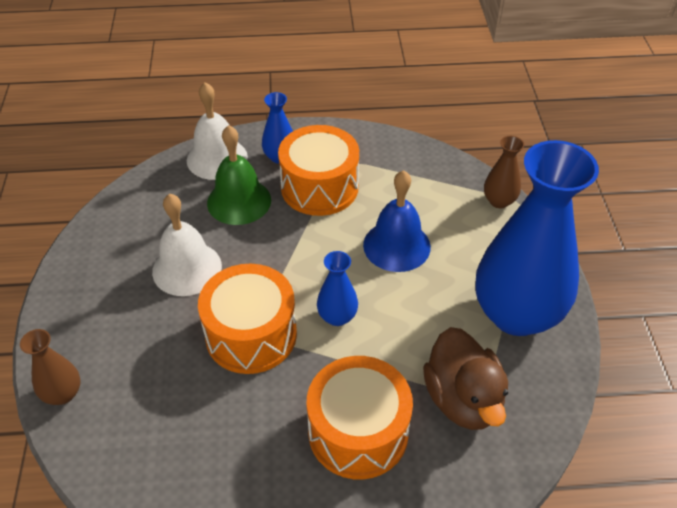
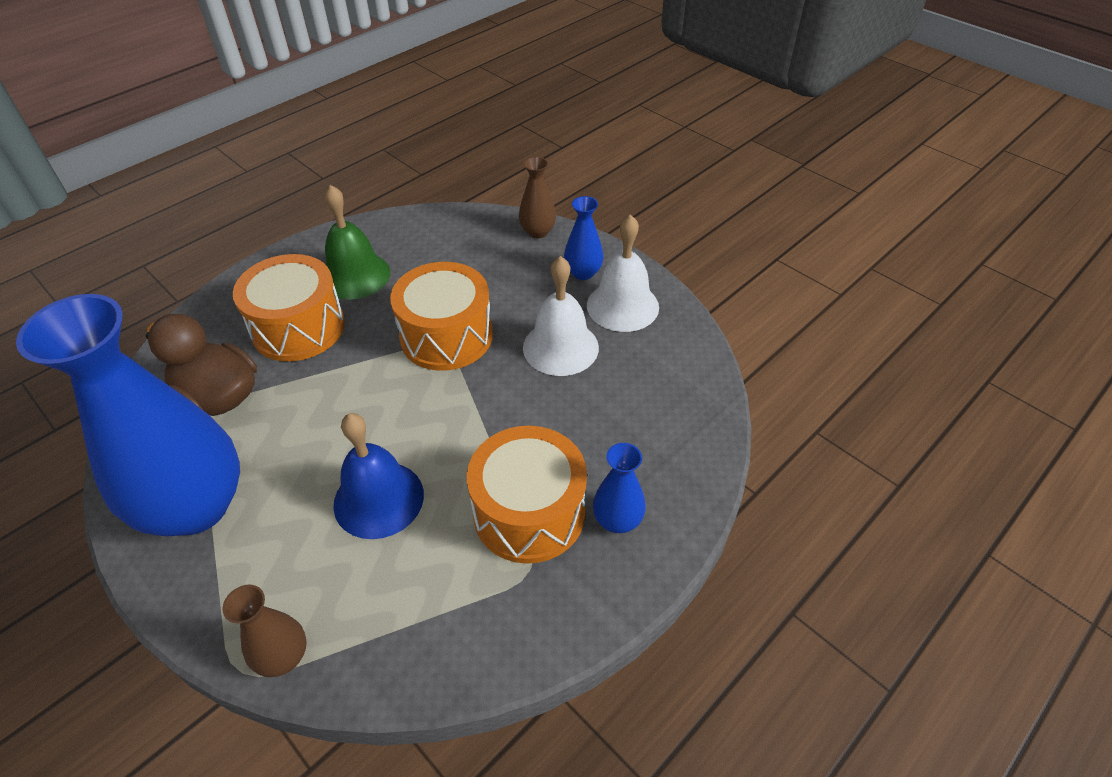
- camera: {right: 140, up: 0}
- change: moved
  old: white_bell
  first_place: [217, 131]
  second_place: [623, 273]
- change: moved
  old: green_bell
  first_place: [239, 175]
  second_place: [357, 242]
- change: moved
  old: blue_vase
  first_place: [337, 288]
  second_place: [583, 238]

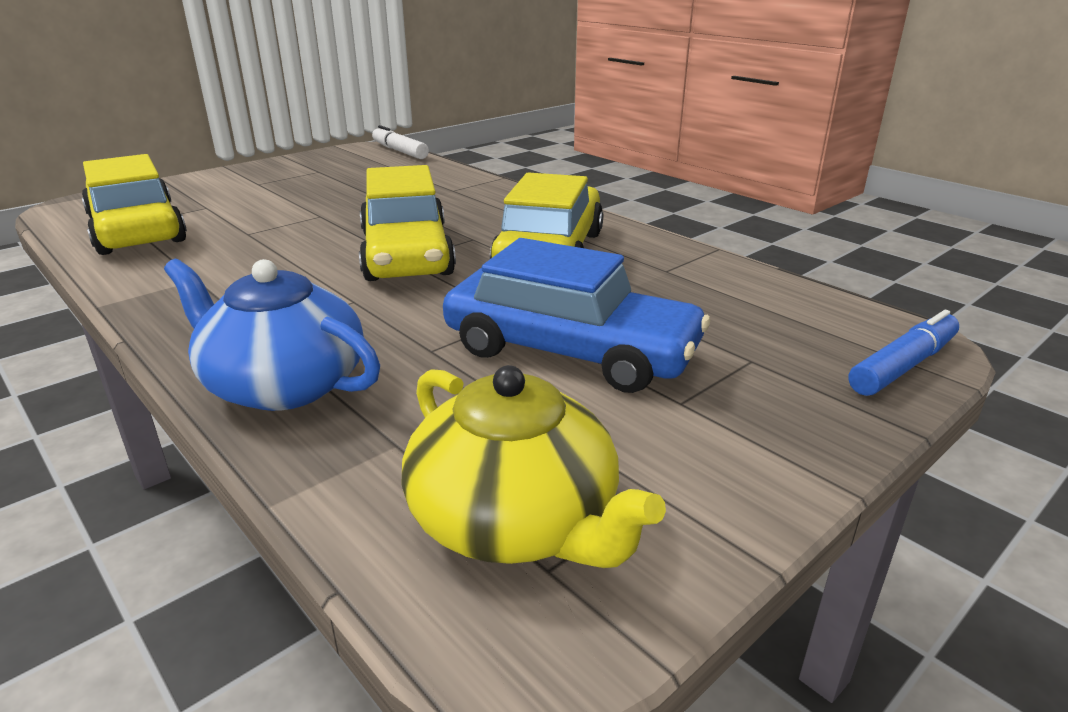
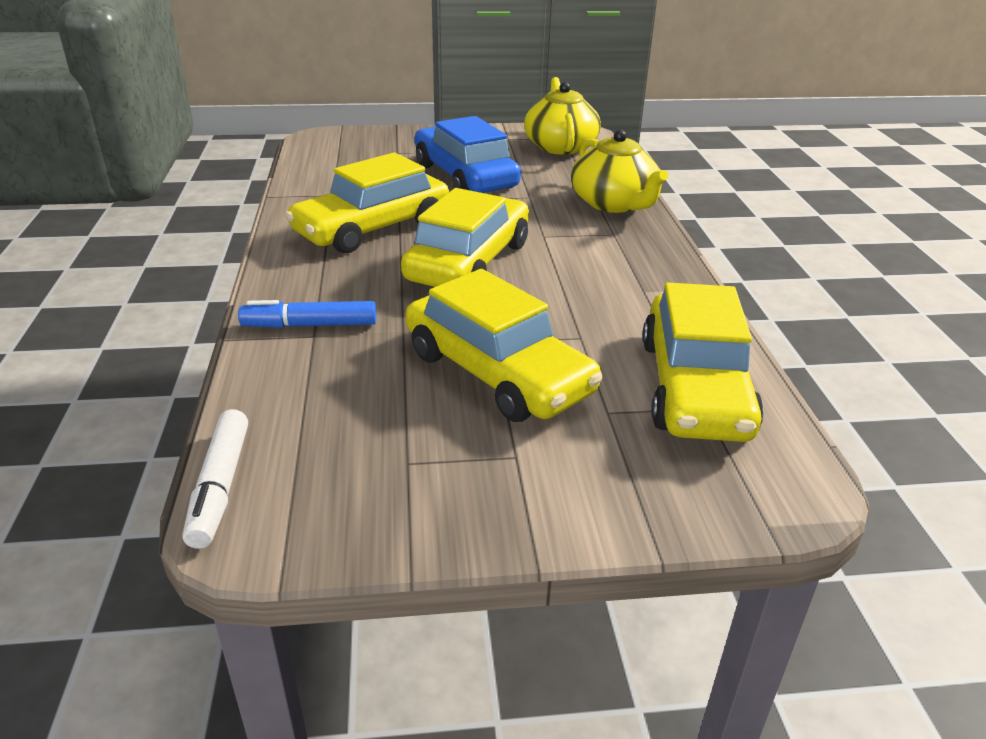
- camera: {right: -145, up: 5}
- change: recoloured
  old: blue_teapot
  new: yellow_teapot
  first_place: [272, 335]
  second_place: [619, 171]
- change: moved
  old: blue_marker
  first_place: [903, 353]
  second_place: [307, 314]
- change: added
  new: yellow_car
  second_place: [504, 345]

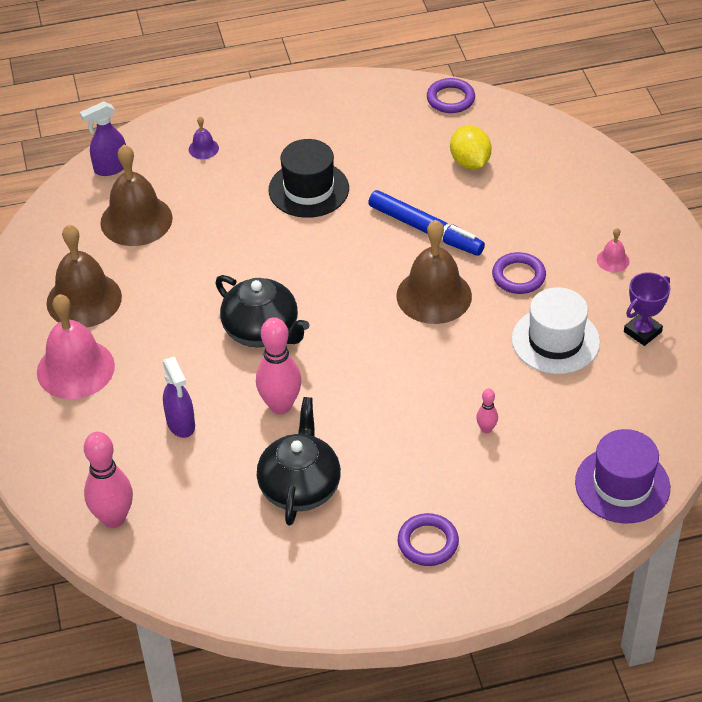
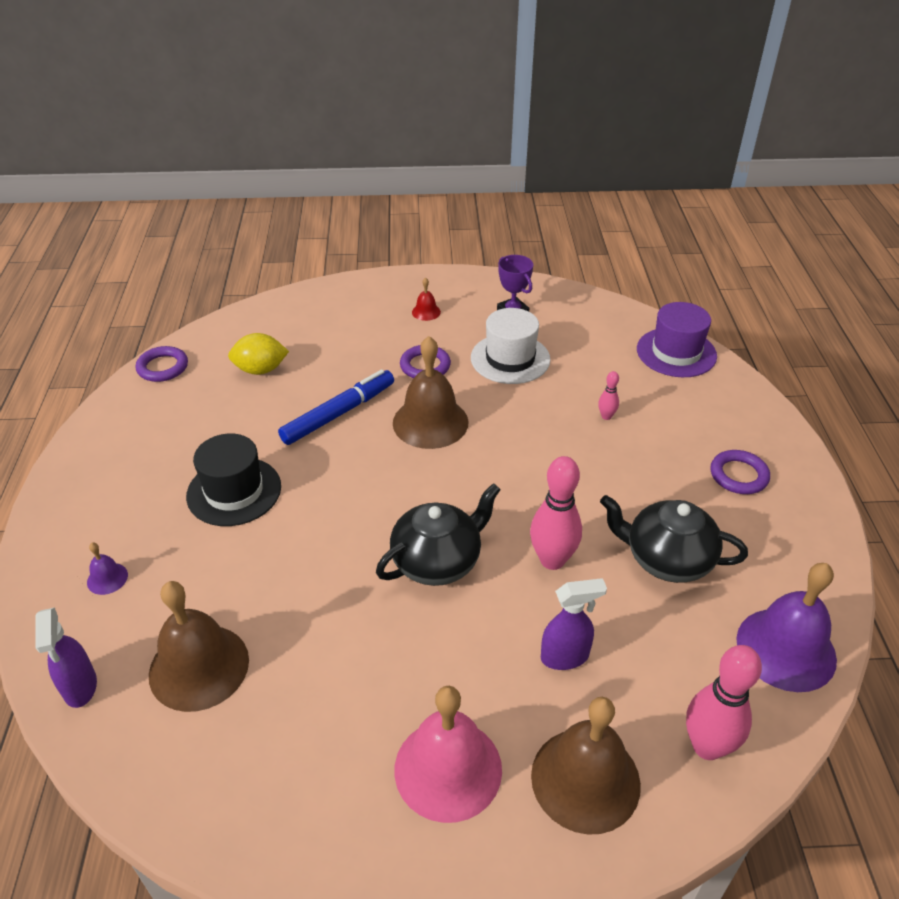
- camera: {right: -80, up: -5}
- change: moved
  old: brown_bell
  first_place: [84, 275]
  second_place: [586, 766]
- change: recoloured
  old: pink_bell
  new: red_bell
  first_place: [613, 250]
  second_place: [426, 299]
- change: added
  new: purple_bell
  second_place: [786, 627]

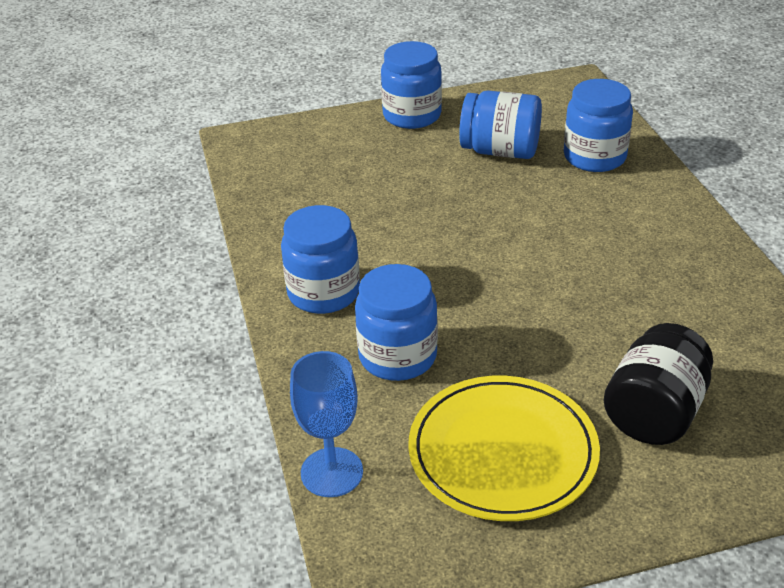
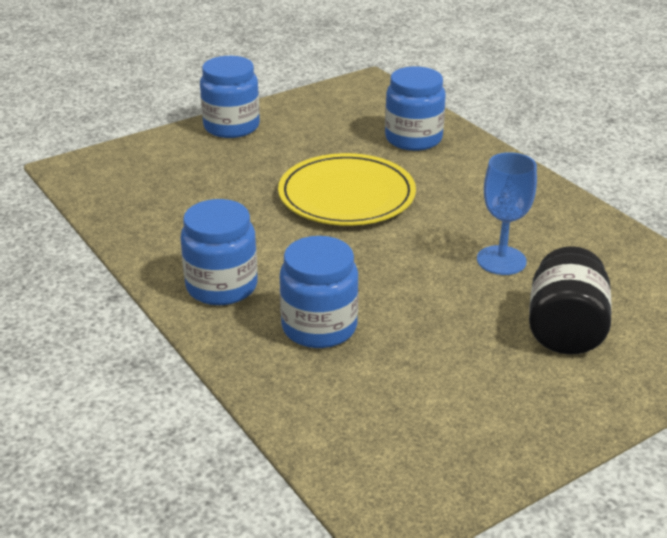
- camera: {right: -20, up: -5}
- change: moved
  old: blue_goblet
  first_place: [326, 424]
  second_place: [507, 213]
- change: moved
  old: yellow_plate
  first_place: [504, 448]
  second_place: [347, 189]
- change: removed
  old: blue_jar
  first_place: [500, 124]

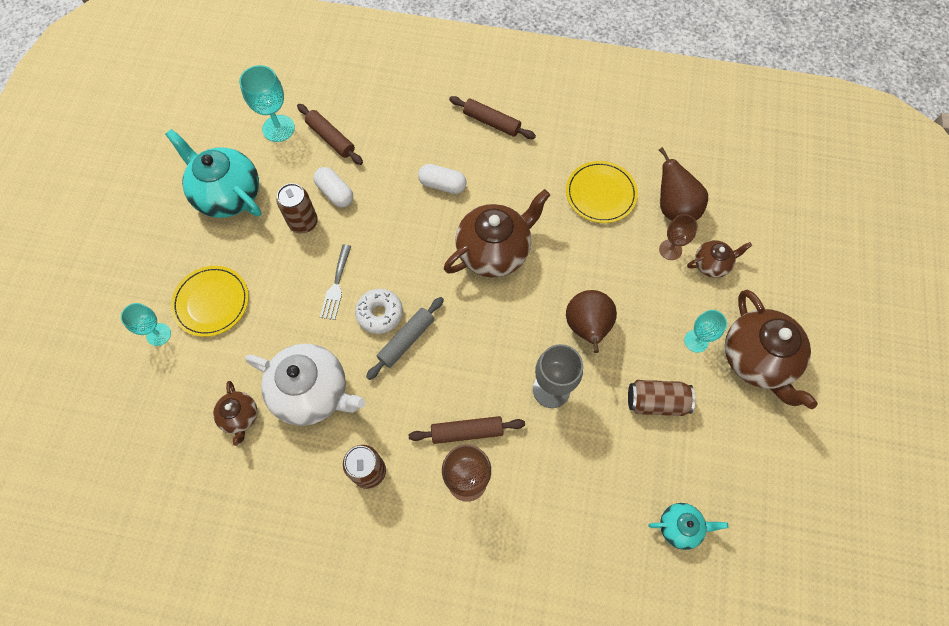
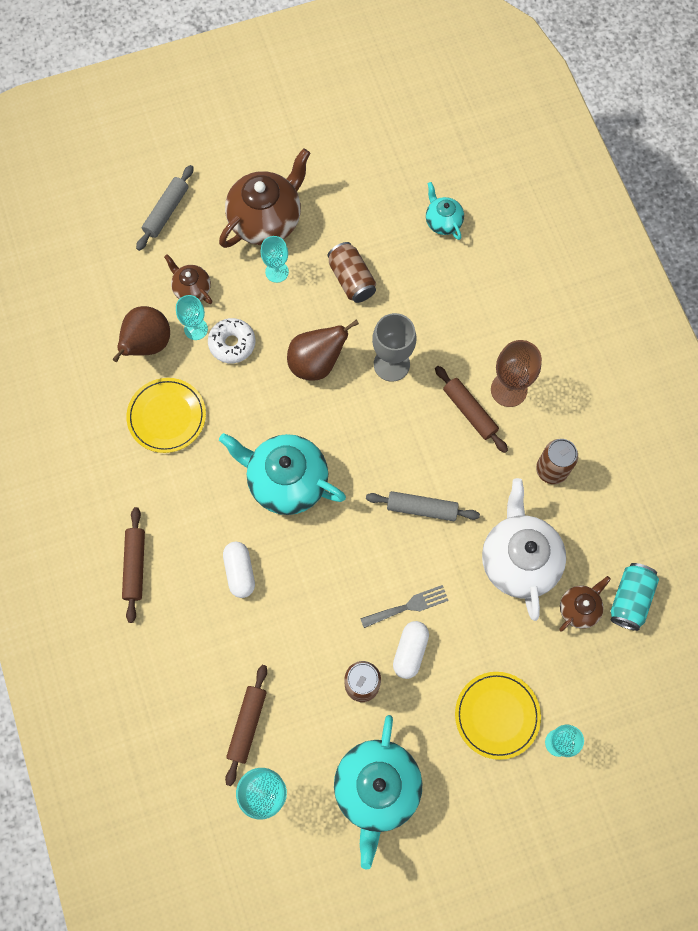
- camera: {right: -120, up: 5}
- change: moved
  old: white_capsule
  first_place: [333, 187]
  second_place: [411, 650]
- change: moved
  old: white_donut
  first_place: [379, 311]
  second_place: [231, 340]
- change: recoloured
  old: brown_teapot
  new: turquoise_teapot
  first_place: [497, 233]
  second_place: [282, 474]
- change: recoloured
  old: brown_goblet
  new: turquoise_goblet
  first_place: [678, 237]
  second_place: [192, 317]
- change: added
  new: grey_rolling_pin
  second_place: [165, 208]
- change: added
  new: turquoise_can
  second_place: [635, 597]

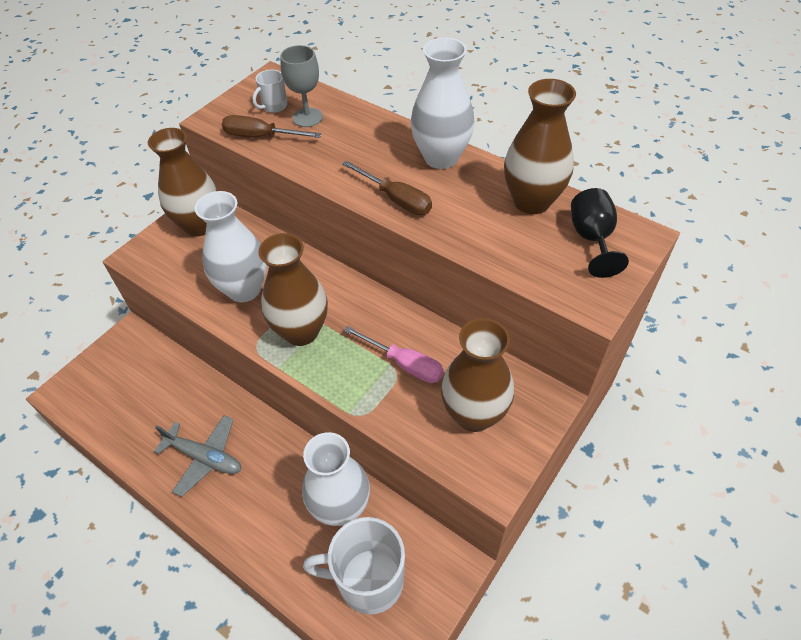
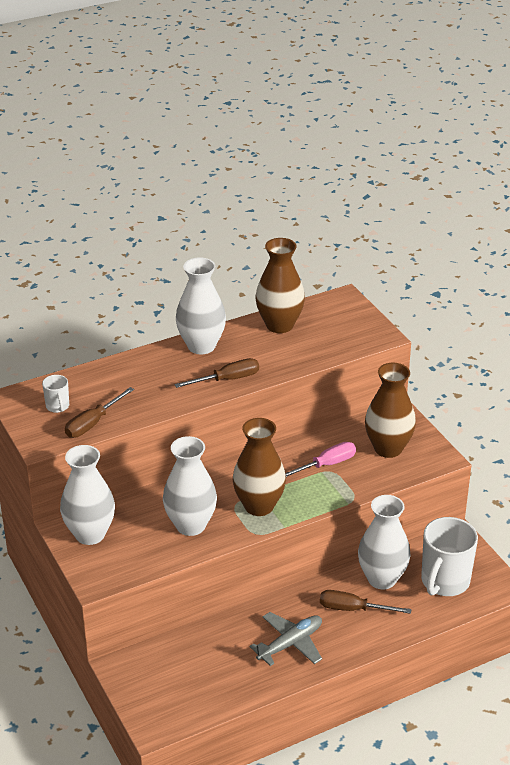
- camera: {right: -65, up: -15}
- change: recoloured
  old: brown_vase
  new: white_vase
  first_place: [182, 182]
  second_place: [87, 495]
- change: removed
  old: grey_goblet
  first_place: [301, 86]
- change: removed
  old: black_goblet
  first_place: [600, 233]
- change: added
  new: brown_screwdriver
  second_place: [365, 602]

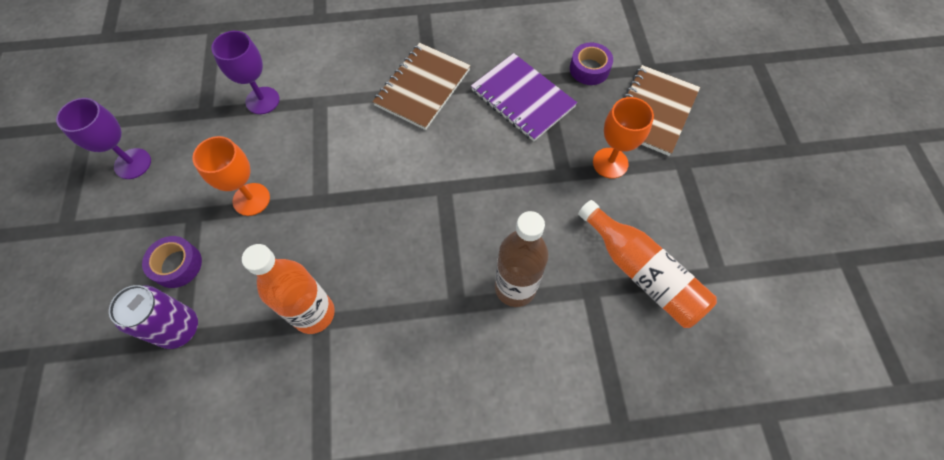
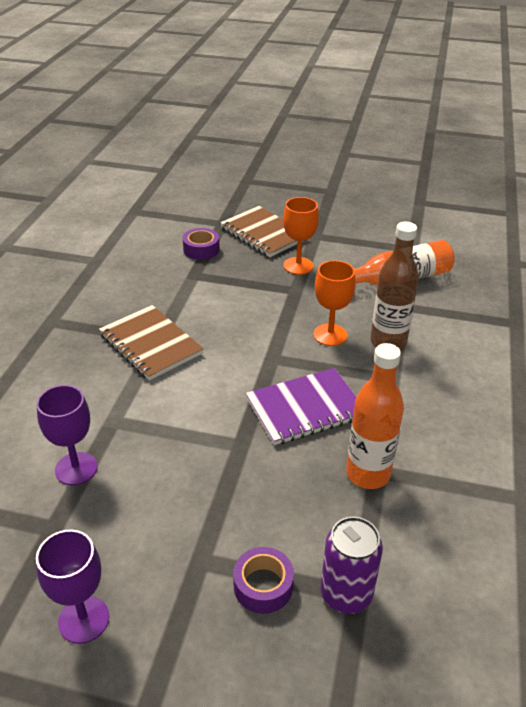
- camera: {right: -70, up: -25}
- change: moved
  old: orange_goblet
  first_place: [231, 176]
  second_place: [335, 303]
- change: moved
  old: purple_notebook
  first_place: [524, 97]
  second_place: [301, 406]

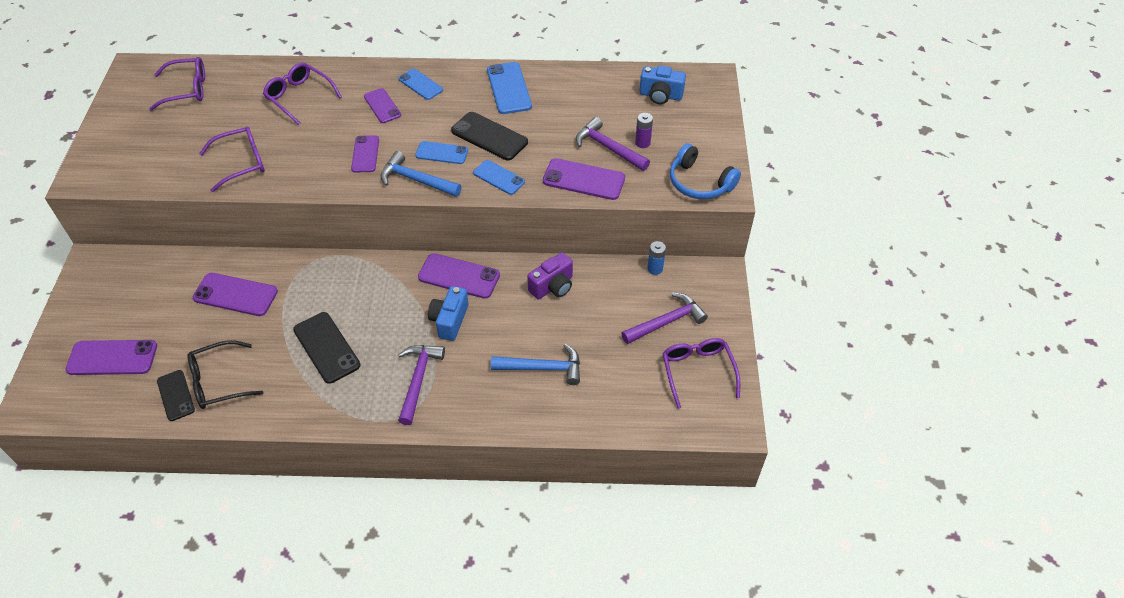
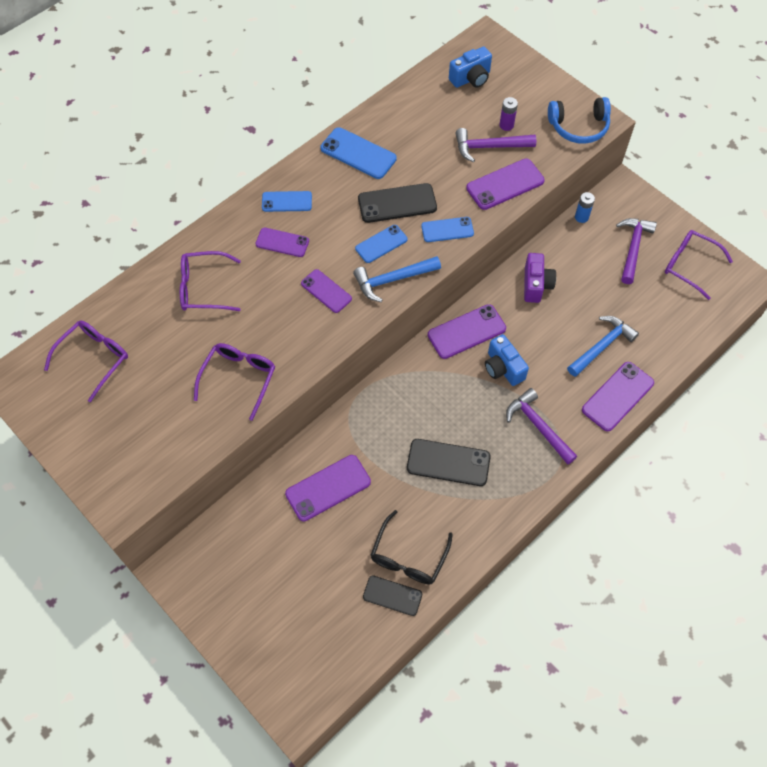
- camera: {right: -45, up: 10}
- change: moved
  old: purple_phone
  first_place: [111, 357]
  second_place: [618, 396]

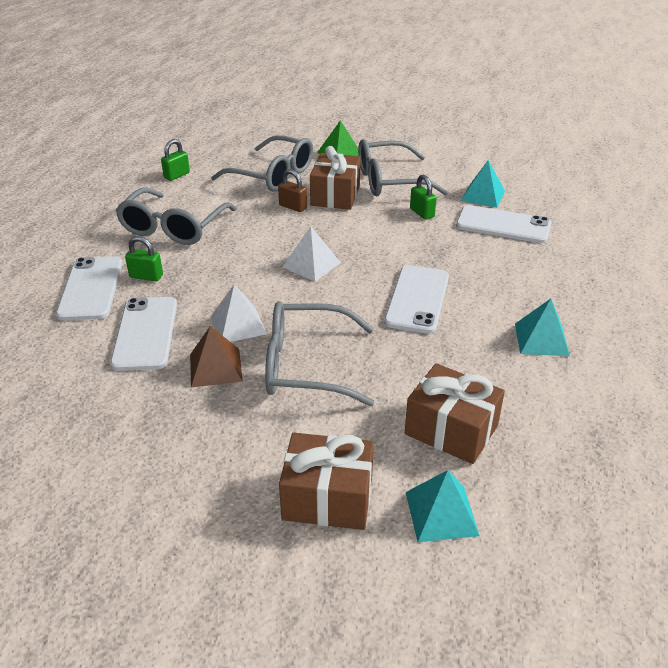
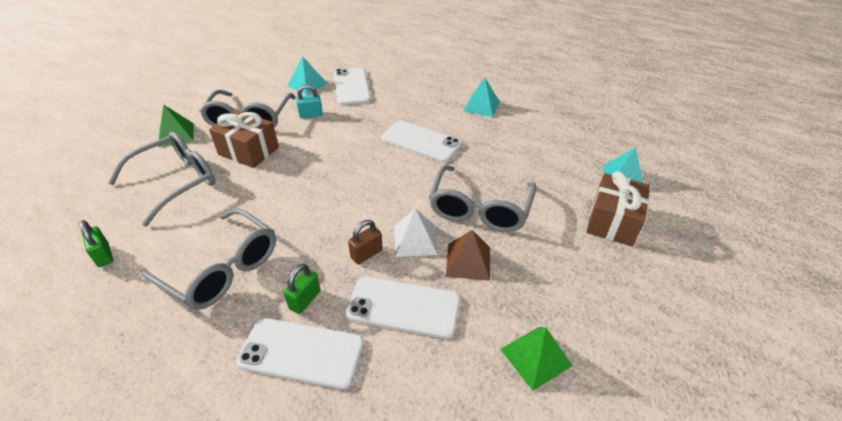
- camera: {right: -75, up: 5}
- change: moved
  old: brown_padlock
  first_place: [292, 190]
  second_place: [365, 242]
- change: removed
  old: white_pyramid
  first_place: [312, 254]
- change: removed
  old: brown_gift
  first_place: [455, 413]
- change: recoloured
  old: green_padlock
  new: turquoise_padlock
  first_place: [423, 197]
  second_place: [309, 101]
- change: turned
  old: white_phone
  first_place: [503, 224]
  second_place: [352, 86]
  degrees: -45
- change: added
  new: green_pyramid
  second_place: [536, 359]

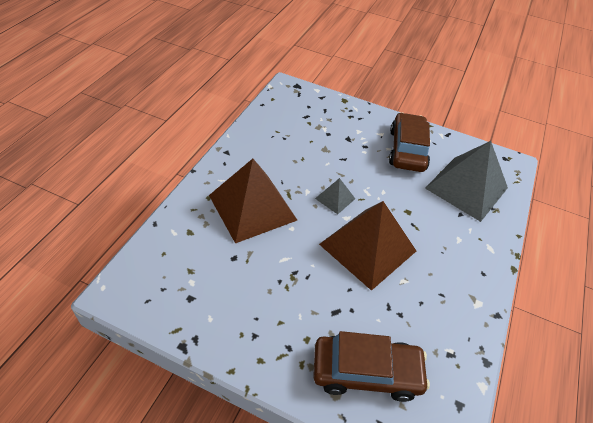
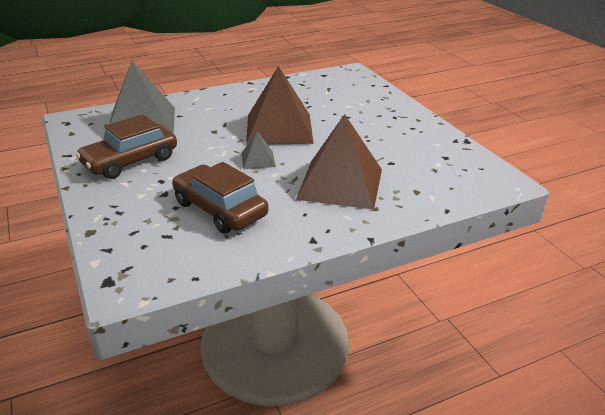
- camera: {right: -135, up: -15}
- change: moved
  old: brown_car
  first_place: [371, 366]
  second_place: [220, 198]

